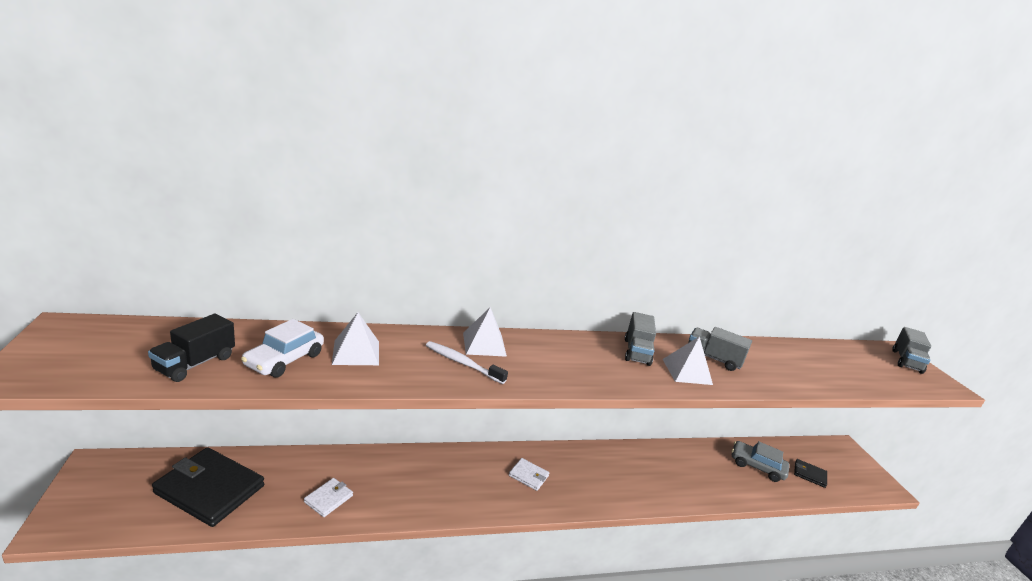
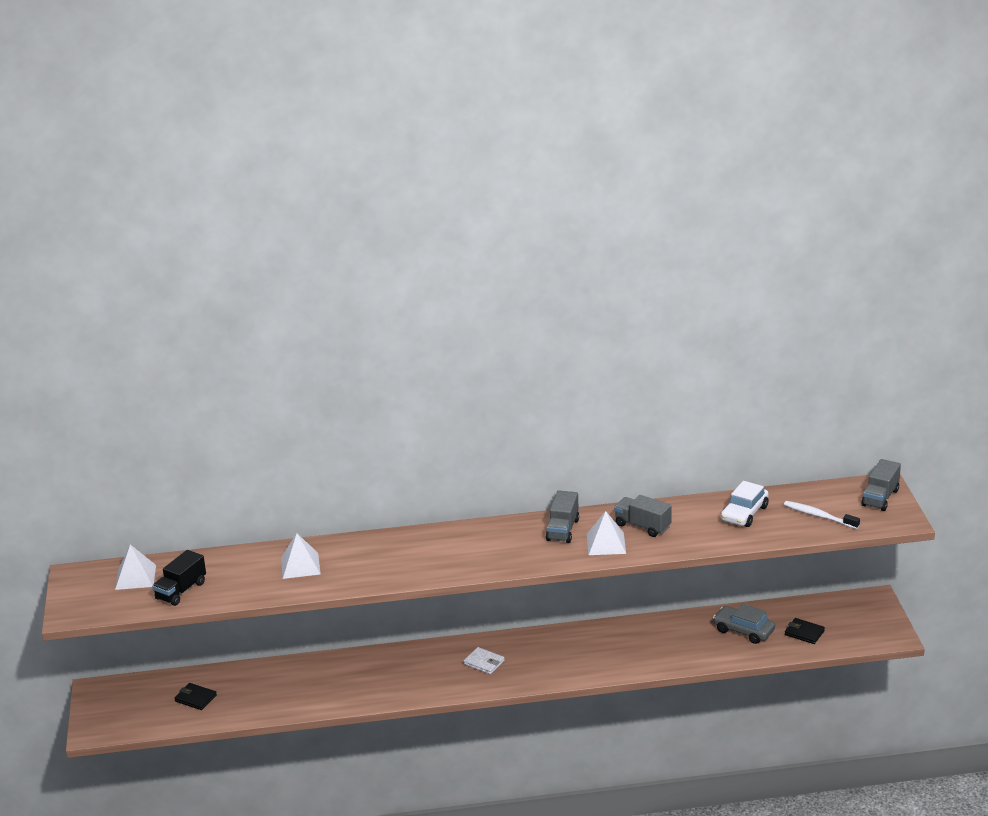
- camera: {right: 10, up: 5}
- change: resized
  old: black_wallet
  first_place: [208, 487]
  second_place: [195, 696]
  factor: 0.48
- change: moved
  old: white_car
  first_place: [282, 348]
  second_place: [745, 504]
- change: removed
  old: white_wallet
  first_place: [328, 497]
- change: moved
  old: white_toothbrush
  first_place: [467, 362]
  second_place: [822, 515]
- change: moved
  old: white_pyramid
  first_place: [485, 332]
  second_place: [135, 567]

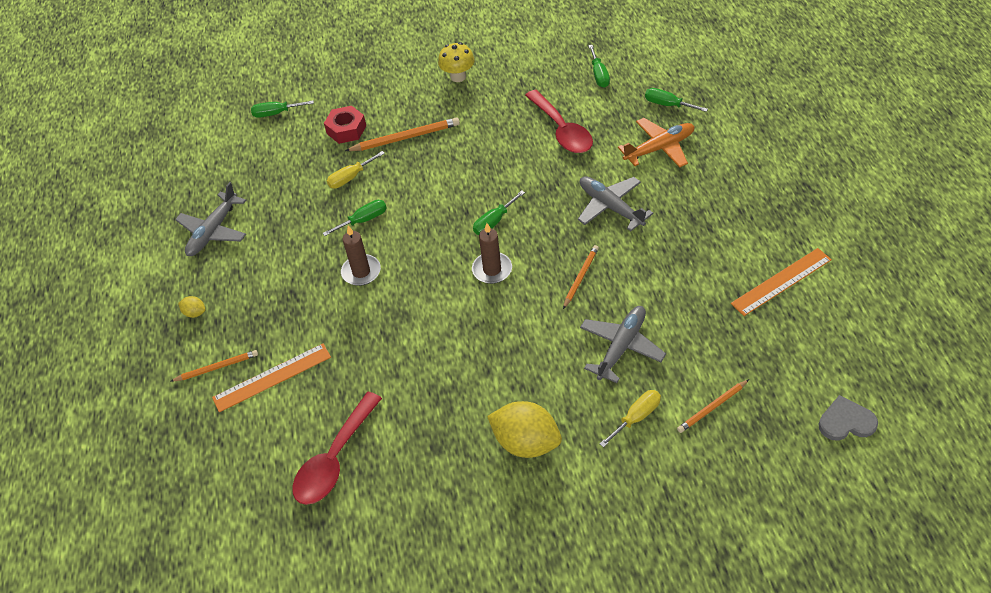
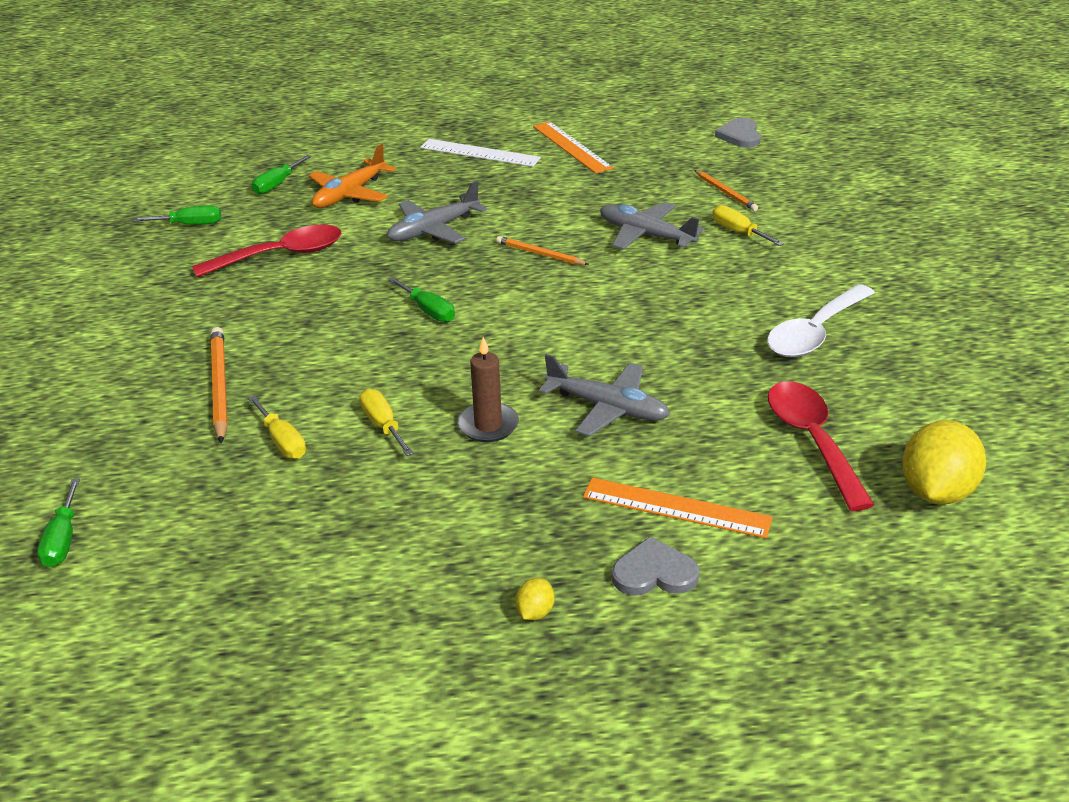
- camera: {right: -90, up: -15}
- change: replaced
  old: orange_pencil
  new: grey_heart
  first_place: [214, 365]
  second_place: [655, 566]
- change: moved
  old: grey_plane
  first_place: [210, 219]
  second_place: [604, 395]
- change: turned
  old: orange_ruler
  first_place: [271, 378]
  second_place: [678, 508]
  degrees: -45
- change: turned
  old: red_spoon
  first_place: [337, 448]
  second_place: [821, 446]
  degrees: -135
- change: recoloured
  old: green_screwdriver
  new: yellow_screwdriver
  first_place: [355, 218]
  second_place: [386, 422]
- change: removed
  old: red_nut
  first_place: [345, 125]
- change: removed
  old: yellow_mushroom
  first_place: [456, 62]
- change: removed
  old: brown_candle
  first_place: [492, 253]
- change: moved
  old: yellow_lemon
  first_place: [524, 429]
  second_place: [944, 462]
- change: turned
  old: orange_plane
  first_place: [656, 143]
  second_place: [352, 176]
  degrees: -120
- change: added
  new: white_ruler
  second_place: [480, 153]
- change: added
  new: white_spoon
  second_place: [821, 320]

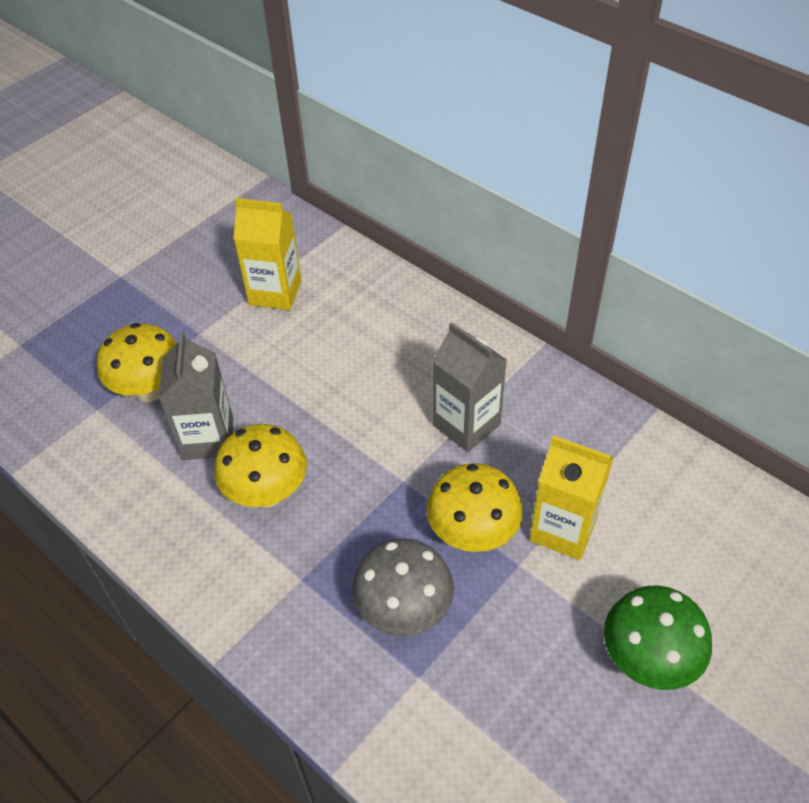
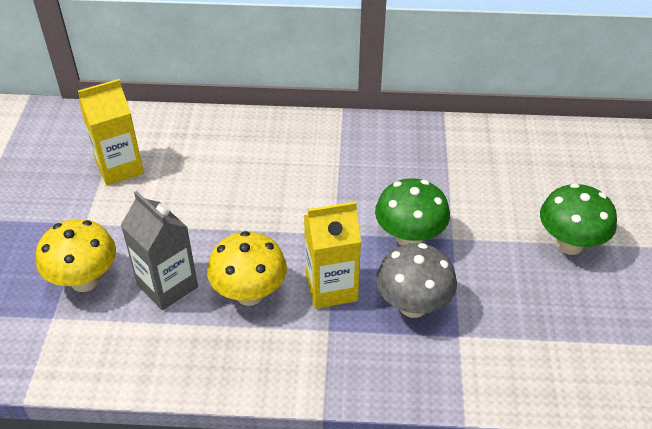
- camera: {right: -40, up: -5}
- change: recoloured
  old: yellow_mushroom
  new: green_mushroom
  first_place: [474, 507]
  second_place: [412, 212]
- change: removed
  old: grey_carton
  first_place: [469, 387]
- change: moved
  old: yellow_carton
  first_place: [572, 498]
  second_place: [332, 255]

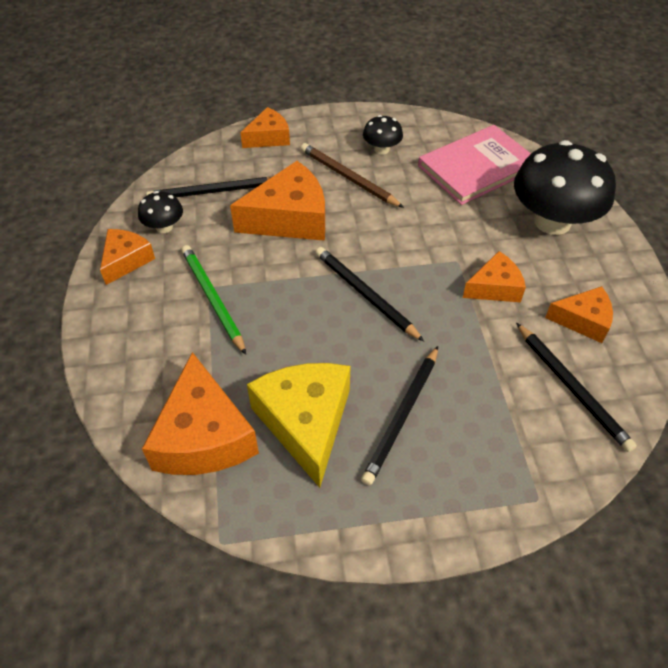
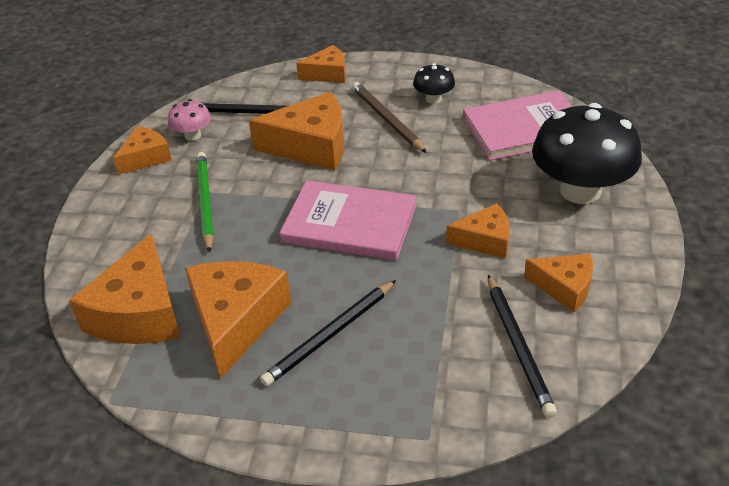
- camera: {right: 20, up: -10}
- change: recoloured
  old: black_mushroom
  new: pink_mushroom
  first_place: [160, 212]
  second_place: [189, 120]
- change: recoloured
  old: yellow_cheese
  new: orange_cheese
  first_place: [299, 425]
  second_place: [238, 320]
- change: replaced
  old: black_pencil
  new: pink_book
  first_place: [369, 294]
  second_place: [348, 220]

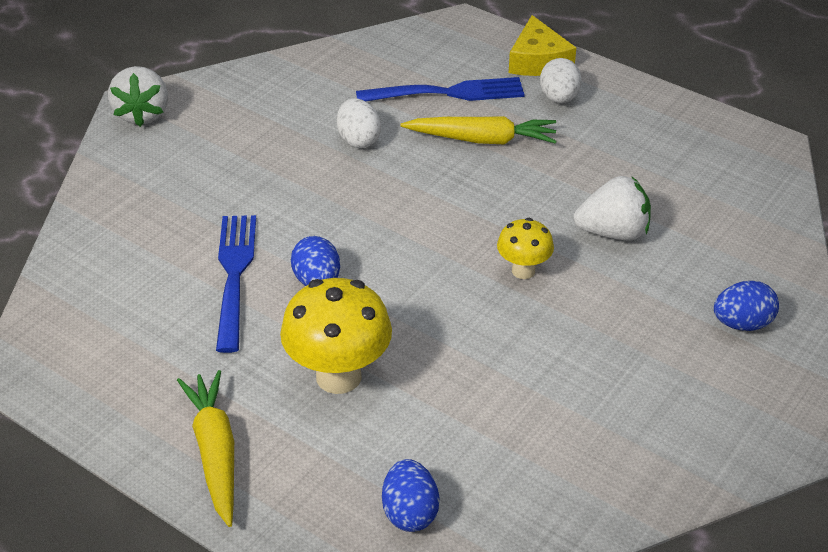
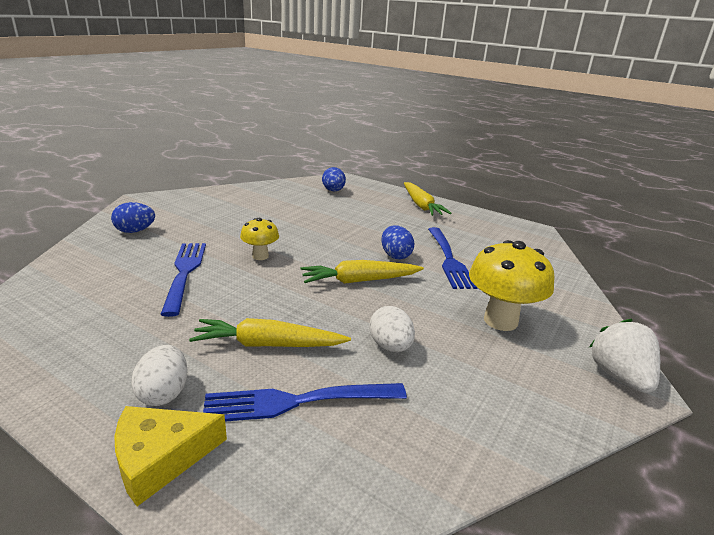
- camera: {right: 175, up: -15}
- change: moved
  old: yellow_mushroom
  first_place: [336, 336]
  second_place: [511, 285]
- change: turned
  old: yellow_cheese
  first_place: [542, 45]
  second_place: [170, 456]
  degrees: -105
- change: replaced
  old: white_strawberry
  new: blue_fork
  first_place: [612, 208]
  second_place: [183, 280]
- change: added
  new: yellow_carrot
  second_place: [362, 272]

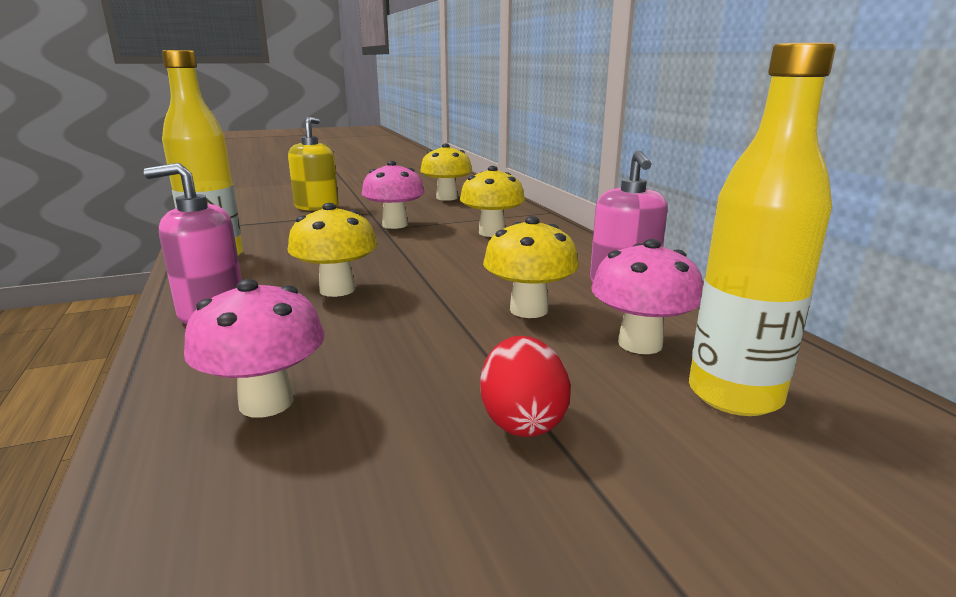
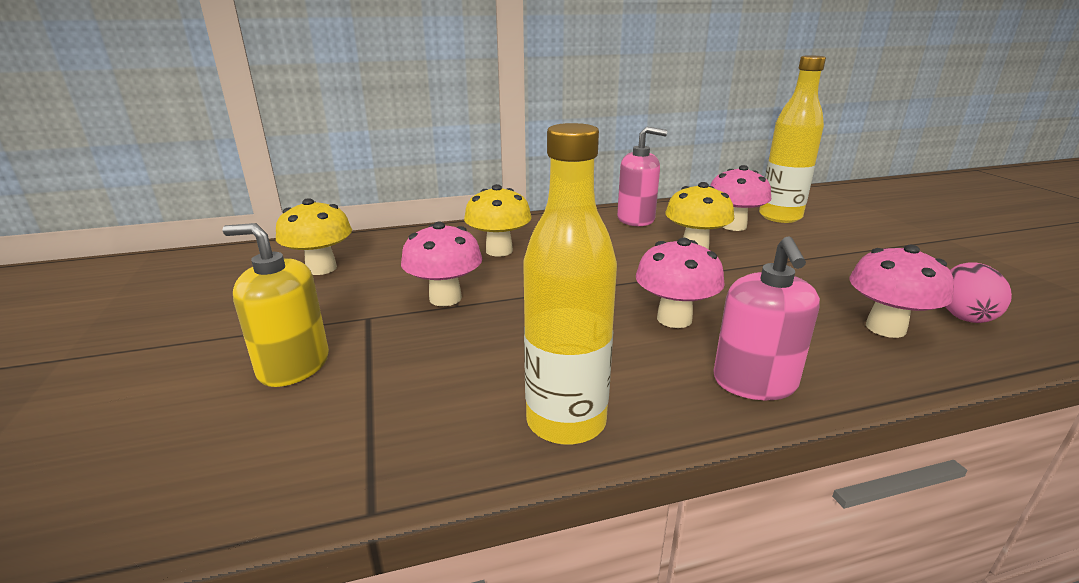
- camera: {right: -85, up: 5}
- change: recoloured
  old: yellow_mushroom
  new: pink_mushroom
  first_place: [332, 250]
  second_place: [680, 283]
- change: removed
  old: red_egg
  first_place: [525, 386]
- change: added
  new: pink_egg
  second_place: [978, 293]

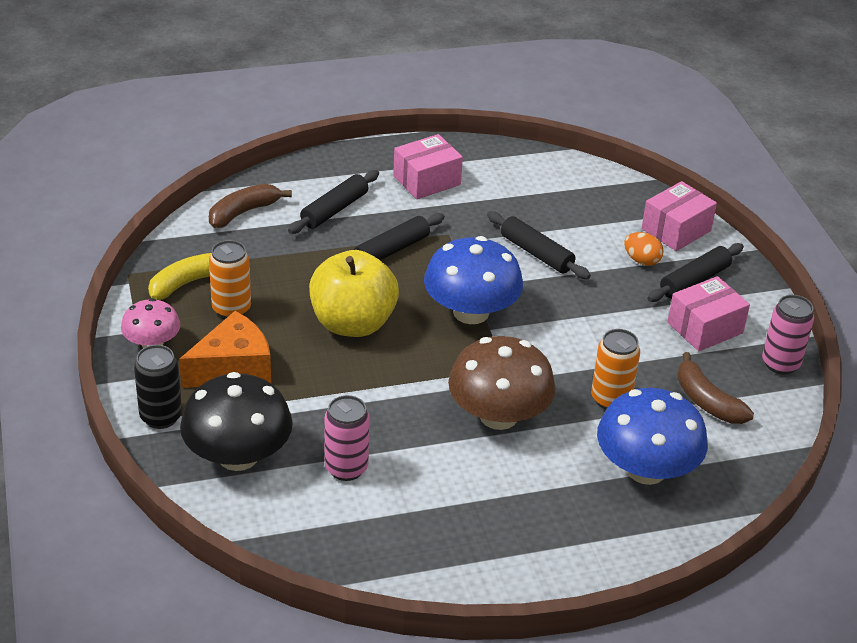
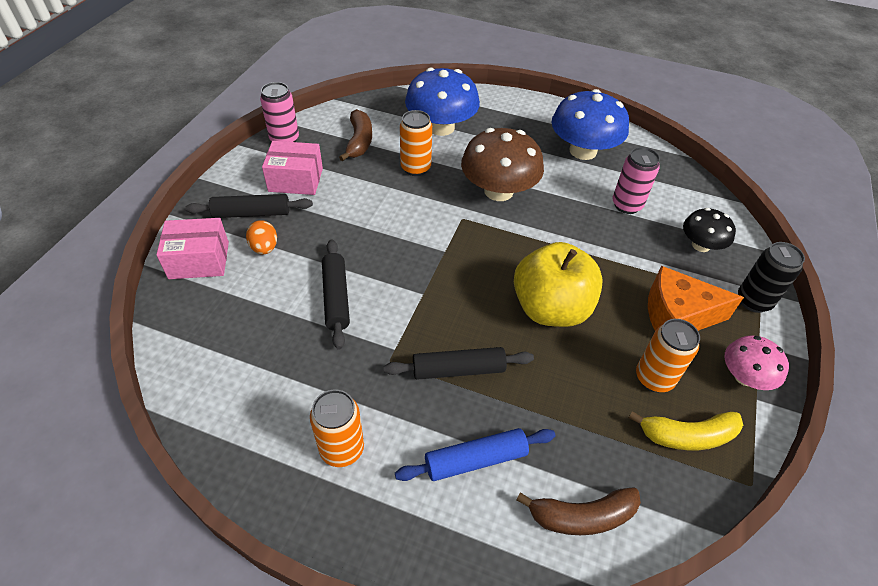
- camera: {right: -145, up: 10}
- change: resized
  old: black_mushroom
  first_place: [236, 421]
  second_place: [709, 230]
  factor: 0.57
- change: recoloured
  old: black_rolling_pin
  new: blue_rolling_pin
  first_place: [333, 202]
  second_place: [475, 454]
- change: replaced
  old: pink_box
  new: orange_can
  first_place: [428, 166]
  second_place: [337, 428]
- change: moved
  old: blue_mushroom
  first_place: [473, 280]
  second_place: [590, 124]

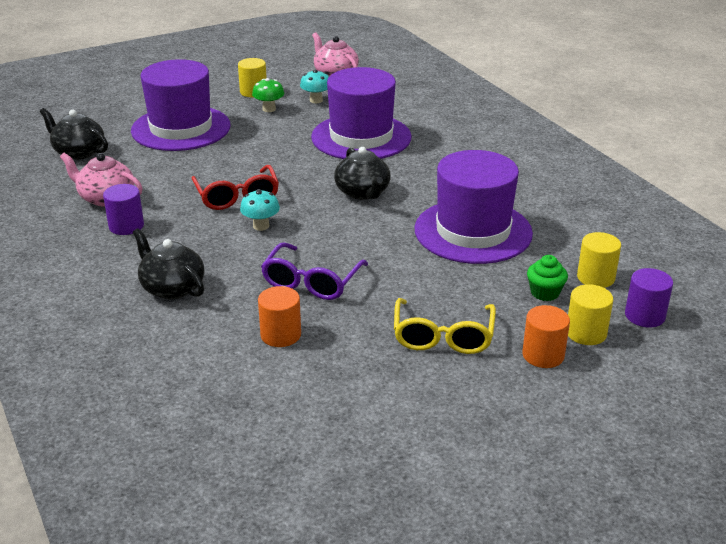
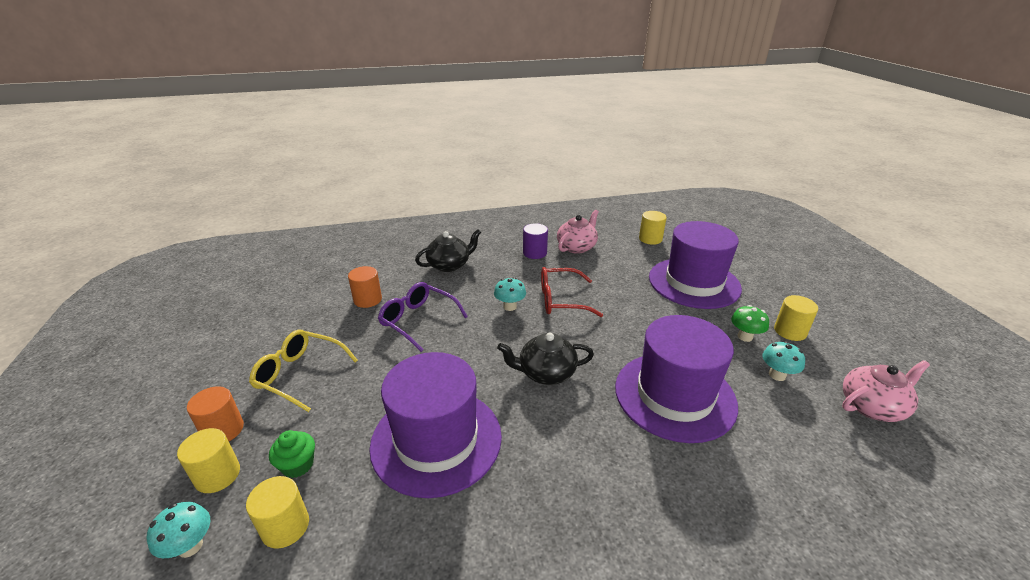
- camera: {right: 105, up: 0}
- change: replaced
  old: black_teapot
  new: yellow_cylinder
  first_place: [74, 134]
  second_place: [653, 228]
- change: replaced
  old: purple_cylinder
  new: turquoise_mushroom
  first_place: [649, 297]
  second_place: [178, 530]

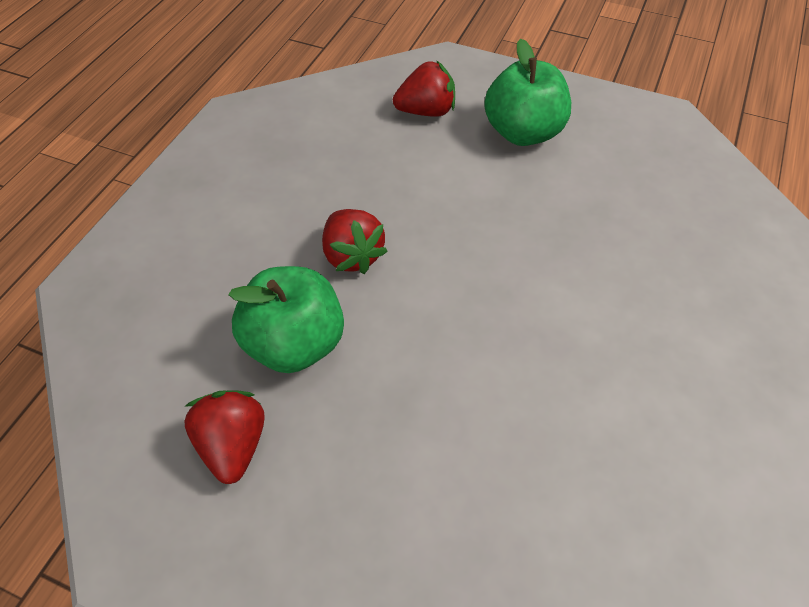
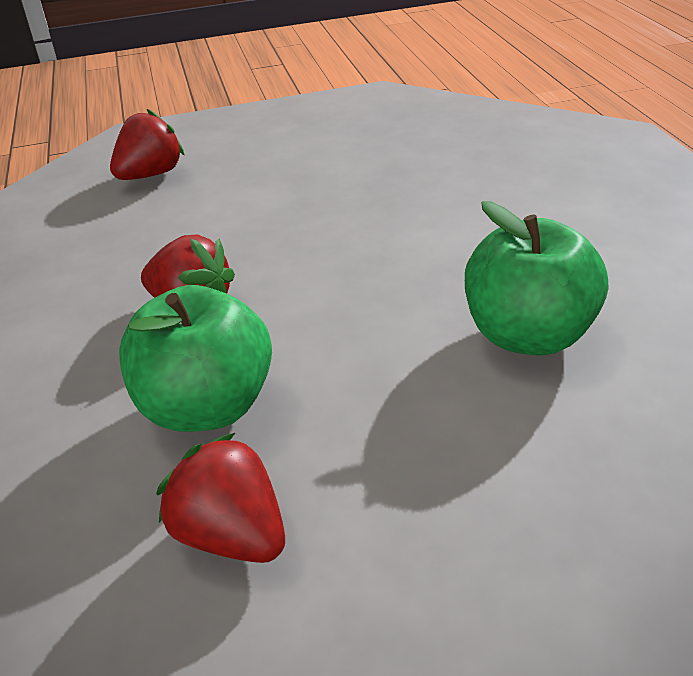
- camera: {right: -35, up: -15}
- change: moved
  old: green_apple
  first_place: [527, 92]
  second_place: [536, 278]

